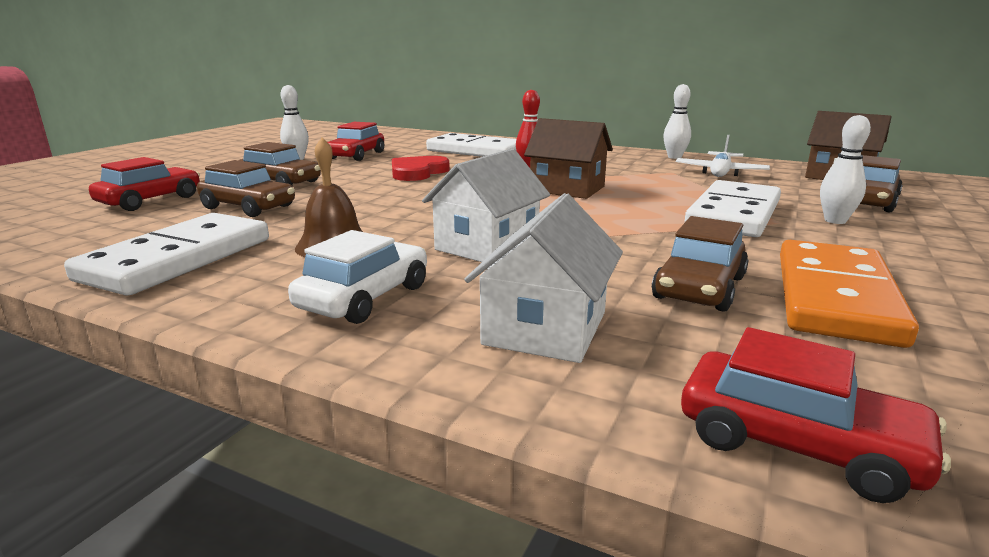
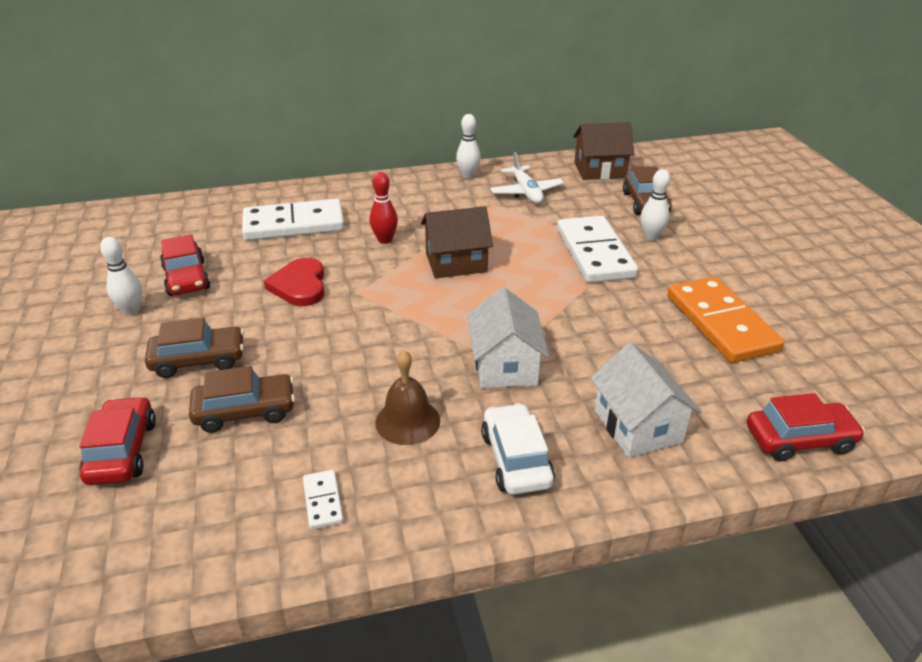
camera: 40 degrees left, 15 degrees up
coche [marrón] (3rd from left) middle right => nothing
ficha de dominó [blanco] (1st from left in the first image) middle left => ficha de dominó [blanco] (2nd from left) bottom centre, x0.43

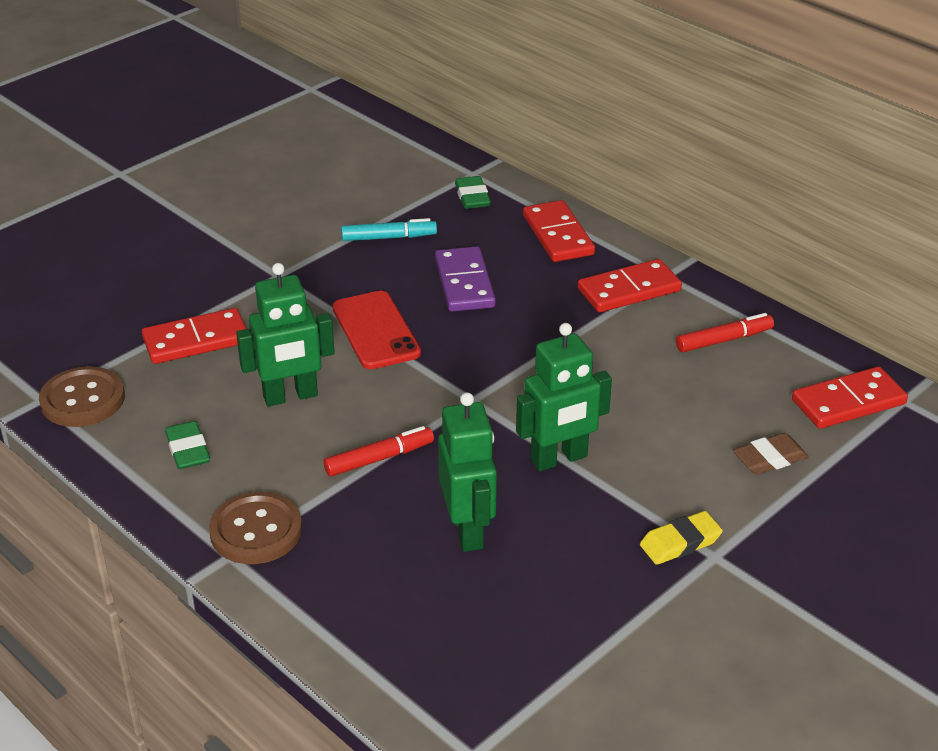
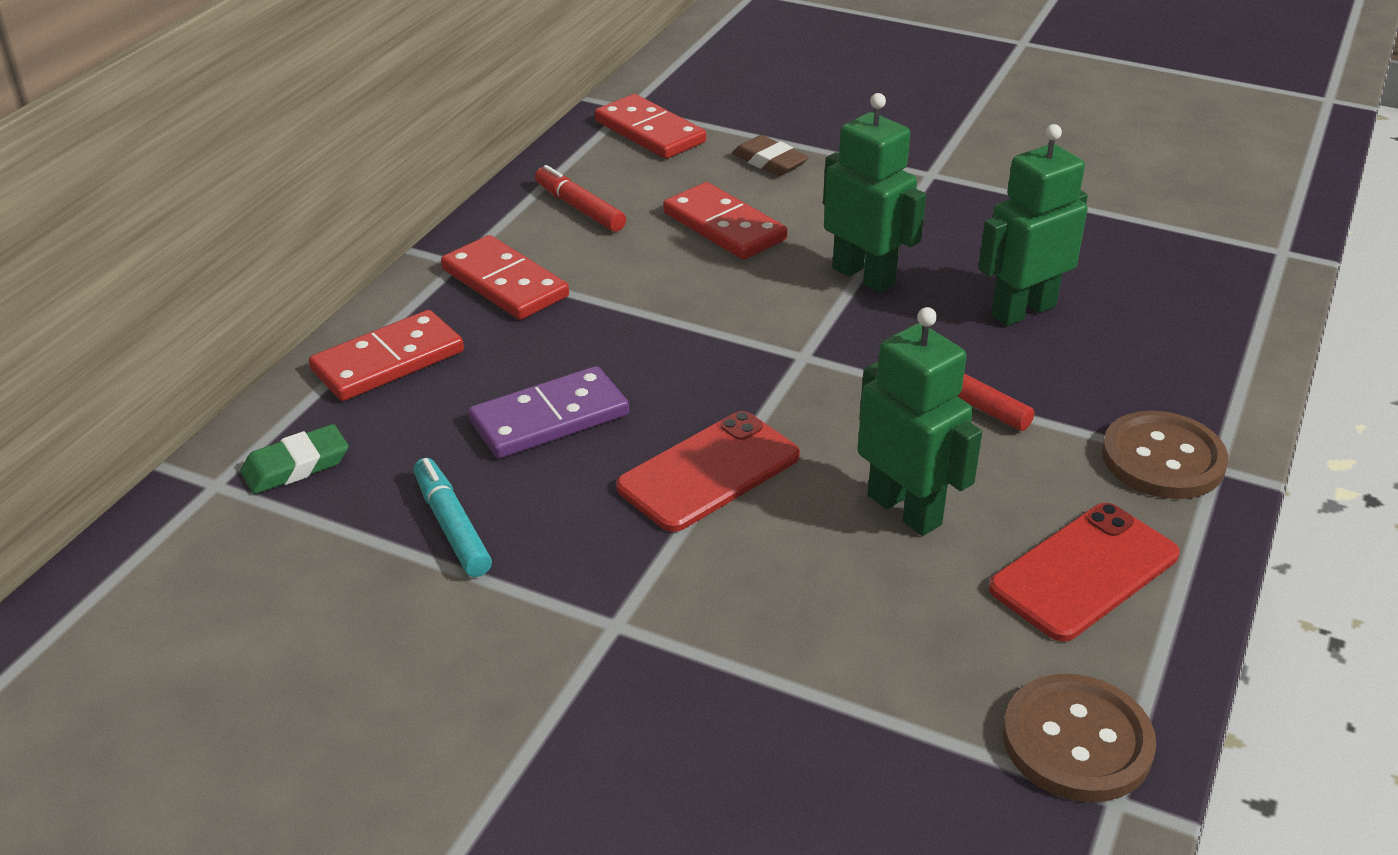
camera: 110 degrees left, 0 degrees up
goma de borrar [amarillo] bottom right => nothing
ficha de dominó [rojo] (1st from left in the first image) middle left => ficha de dominó [rojo] (4th from left) top centre, moved
goma de borrar [verde] (1st from left) middle left => móvil [rojo] (2nd from left) bottom right

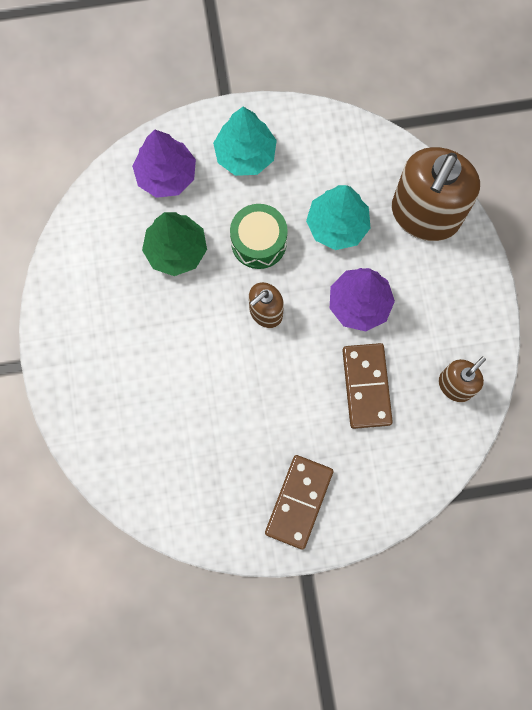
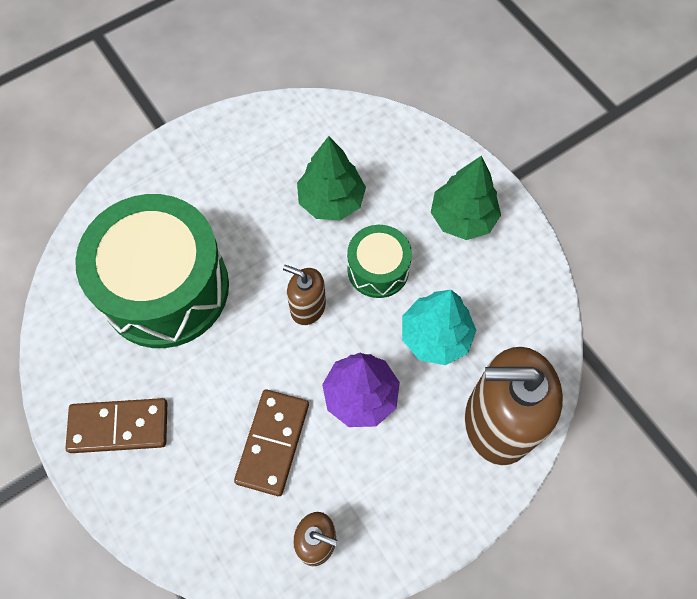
camera: 65 degrees right, 10 degrees down
árbol [morado] (1st from left) top left => nothing
nothing => tambor [verde] (1st from left) middle left
árbol [turquesa] (1st from left) top centre => árbol [verde] (2nd from left) top right
ficha de dominó [marrón] (2nd from left) middle right => ficha de dominó [marrón] (2nd from left) bottom centre, 45 degrees counterclockwise

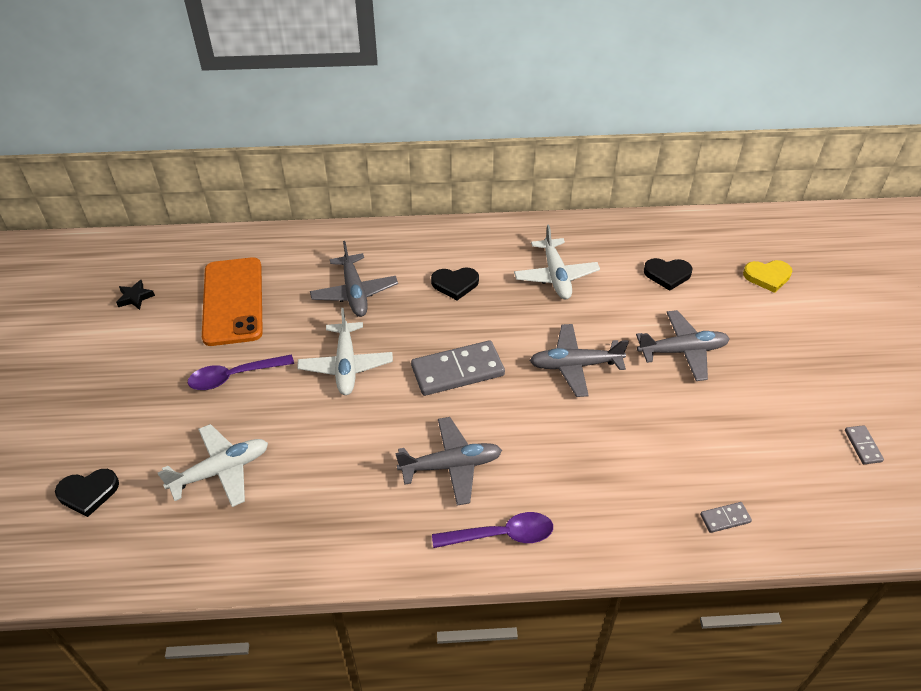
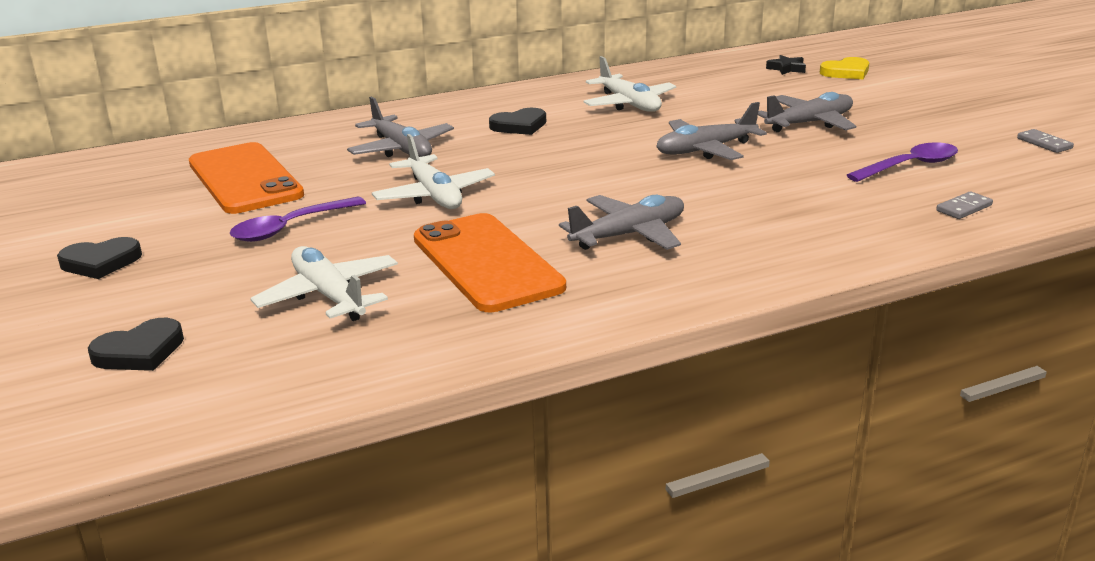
camera: 20 degrees left, 20 degrees down
ficha de dominó [gris] (1st from left) centre => nothing
nothing => móvil [naranja] (2nd from left) centre
estrella [negro] middle left => estrella [negro] top right, moved
cuchara [morado] (2nd from left) bottom centre => cuchara [morado] (2nd from left) top right, moved
corazón [negro] (3rd from left in the first image) middle right => corazón [negro] (1st from left) middle left, moved
avión [blanco] (1st from left) bottom left => avión [blanco] (1st from left) middle left, 75 degrees counterclockwise

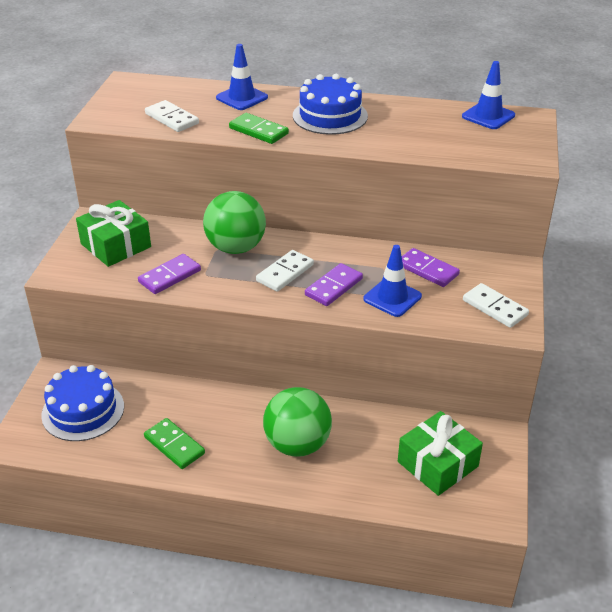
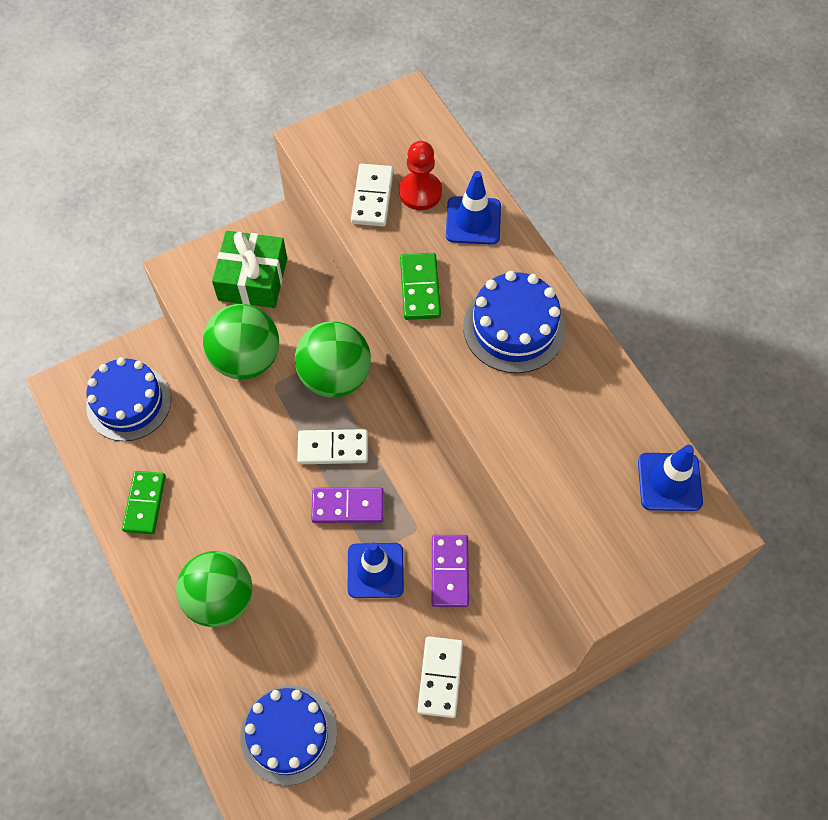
camera: 50 degrees right, 25 degrees up
nothing => peón [rojo] top centre
ficha de dominó [morado] (1st from left) middle left => pelota [verde] (2nd from left) middle left
regalo [verde] (2nd from left) bottom right => tarta [azul] (2nd from left) bottom centre

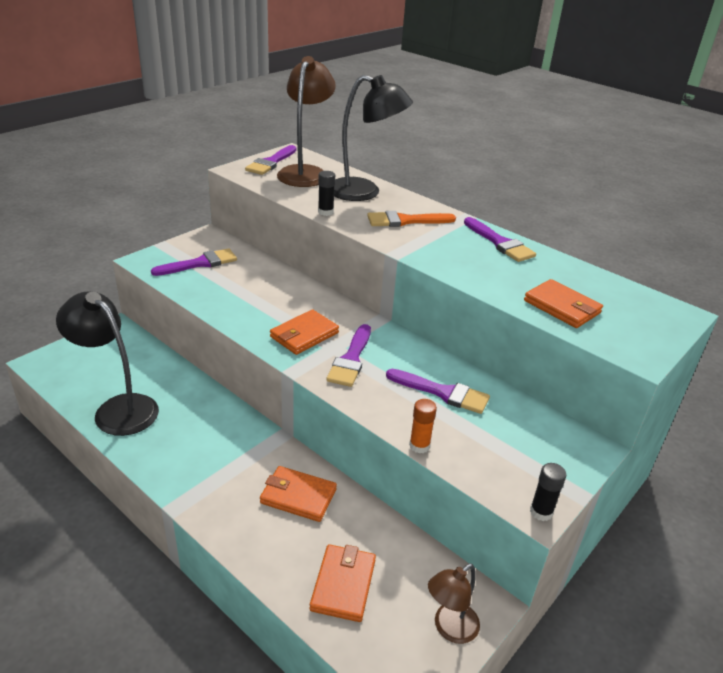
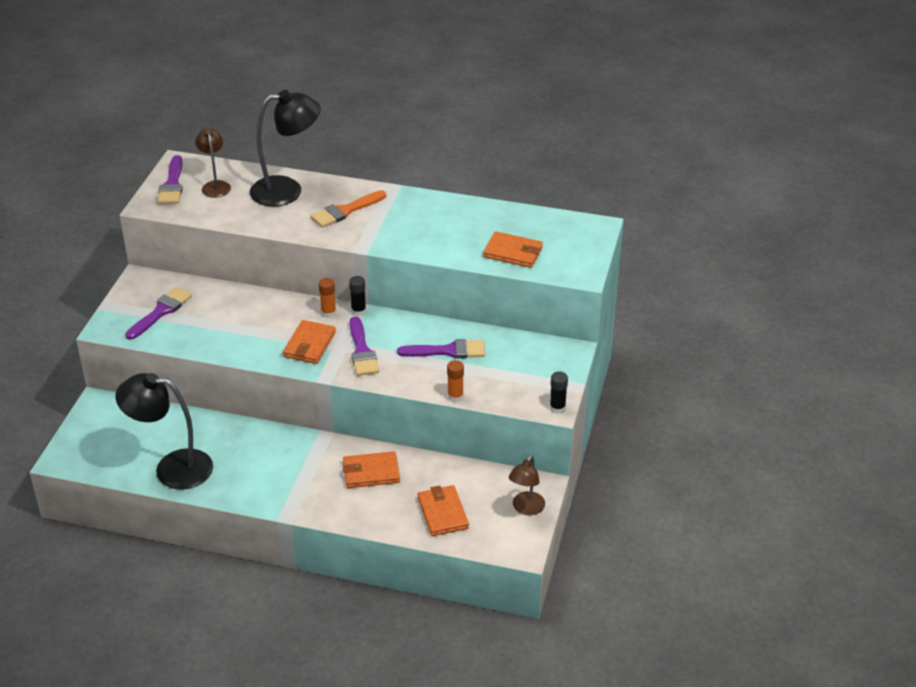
camera: 25 degrees left, 5 degrees up
pincel [morado] (5th from left) middle right => nothing
nothing => barra de pegamento [naranja] (1st from left) centre
barra de pegamento [negro] (1st from left) top centre => barra de pegamento [negro] (1st from left) centre, moved
lámpara [marrón] (1st from left) top centre => lámpara [marrón] (1st from left) top left, x0.56

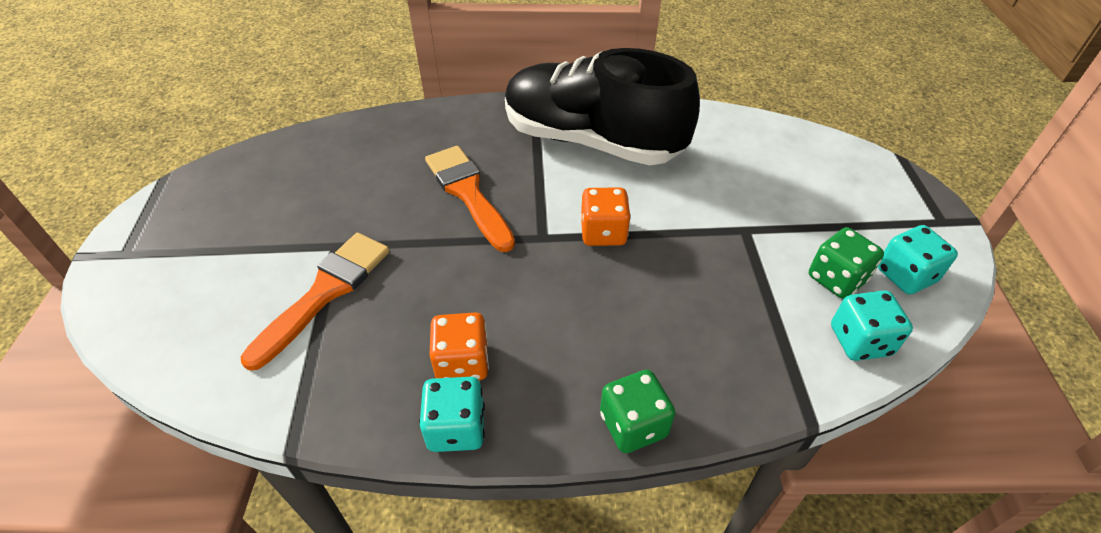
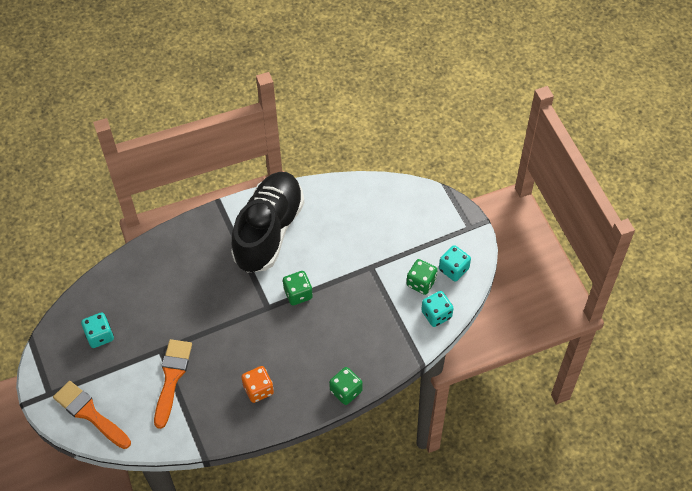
camera: 20 degrees left, 10 degrees up
dado [turquesa] (1st from left) bottom centre => dado [turquesa] (1st from left) bottom left, moved
pincel [naranja] (2nd from left in the first image) centre => pincel [naranja] (1st from left) bottom left, moved
dado [naranja] (2nd from left) centre => dado [verde] (1st from left) centre
zapato [negro] top centre => zapato [negro] centre, 105 degrees clockwise

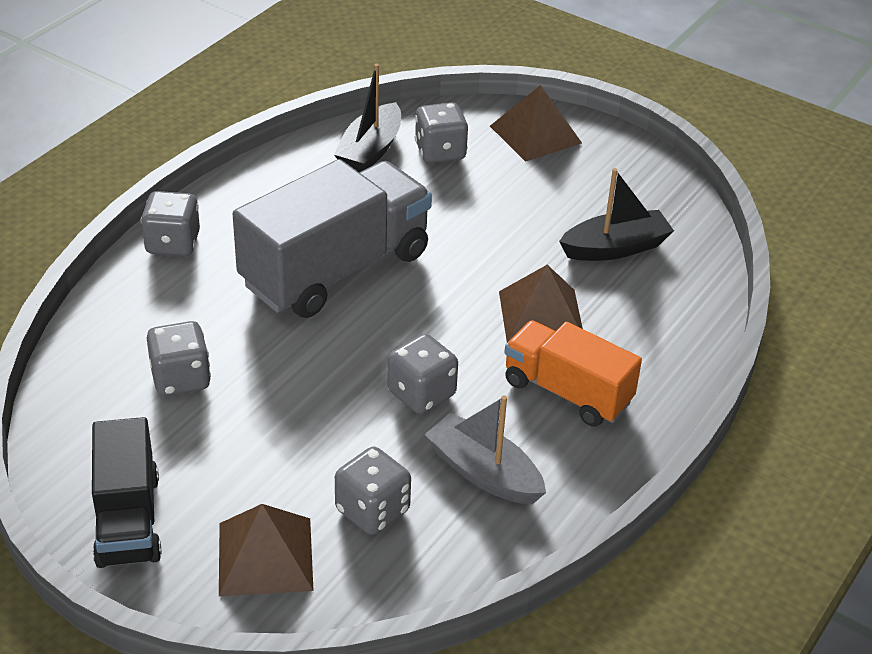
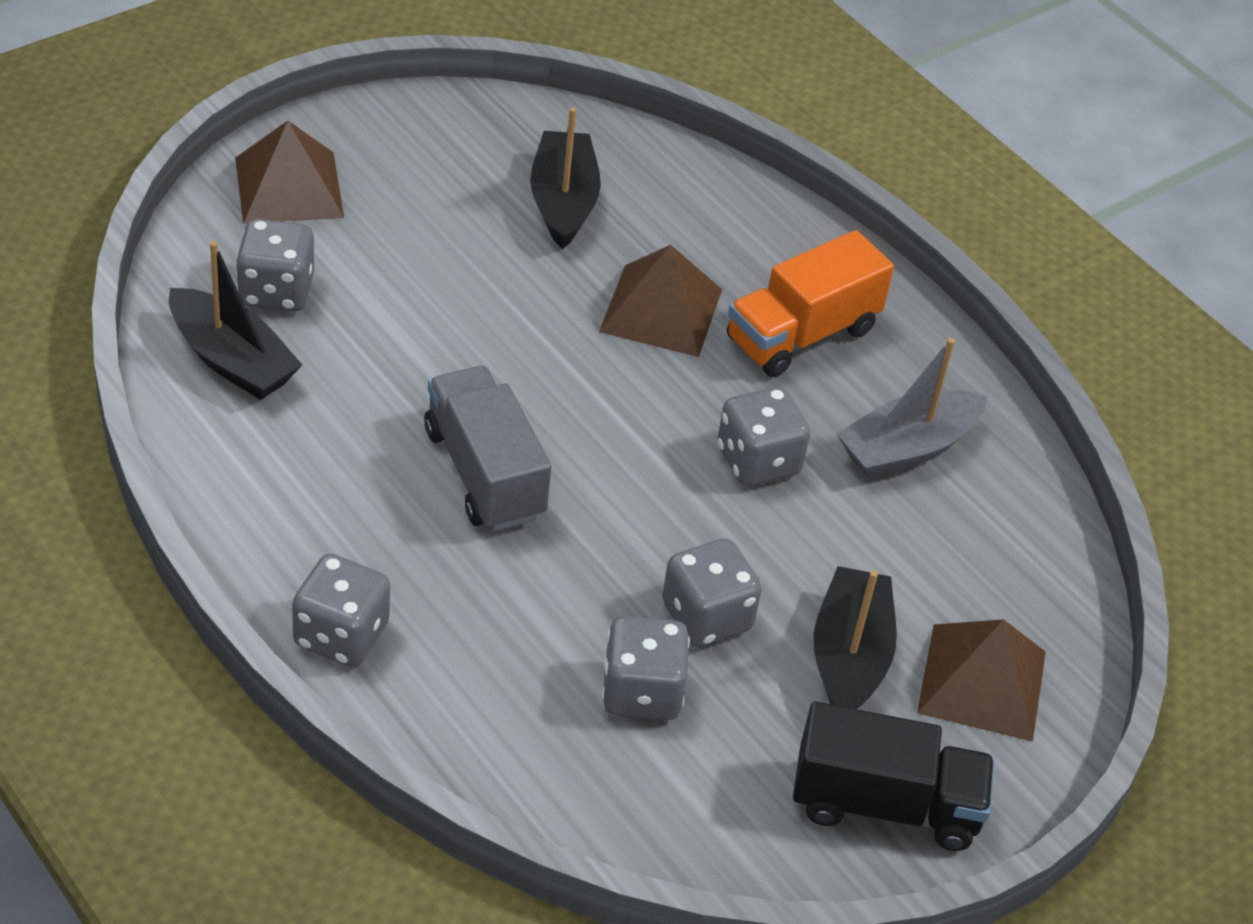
camera: 75 degrees left, 5 degrees up
nothing => barco [negro] (3rd from left) bottom right
dado [gris] (3rd from left in the first image) bottom centre => dado [gris] (4th from left) centre, moved
camión [gris] centre, x0.61

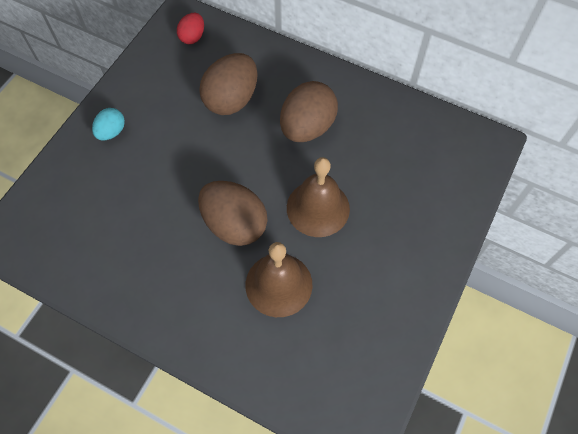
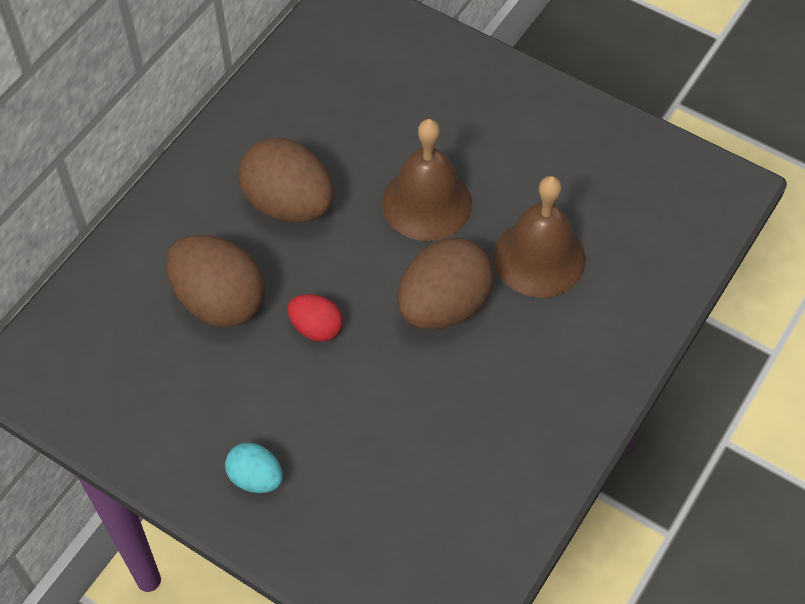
camera: 85 degrees left, 5 degrees down
huevo [rojo] top left => huevo [rojo] centre, moved

